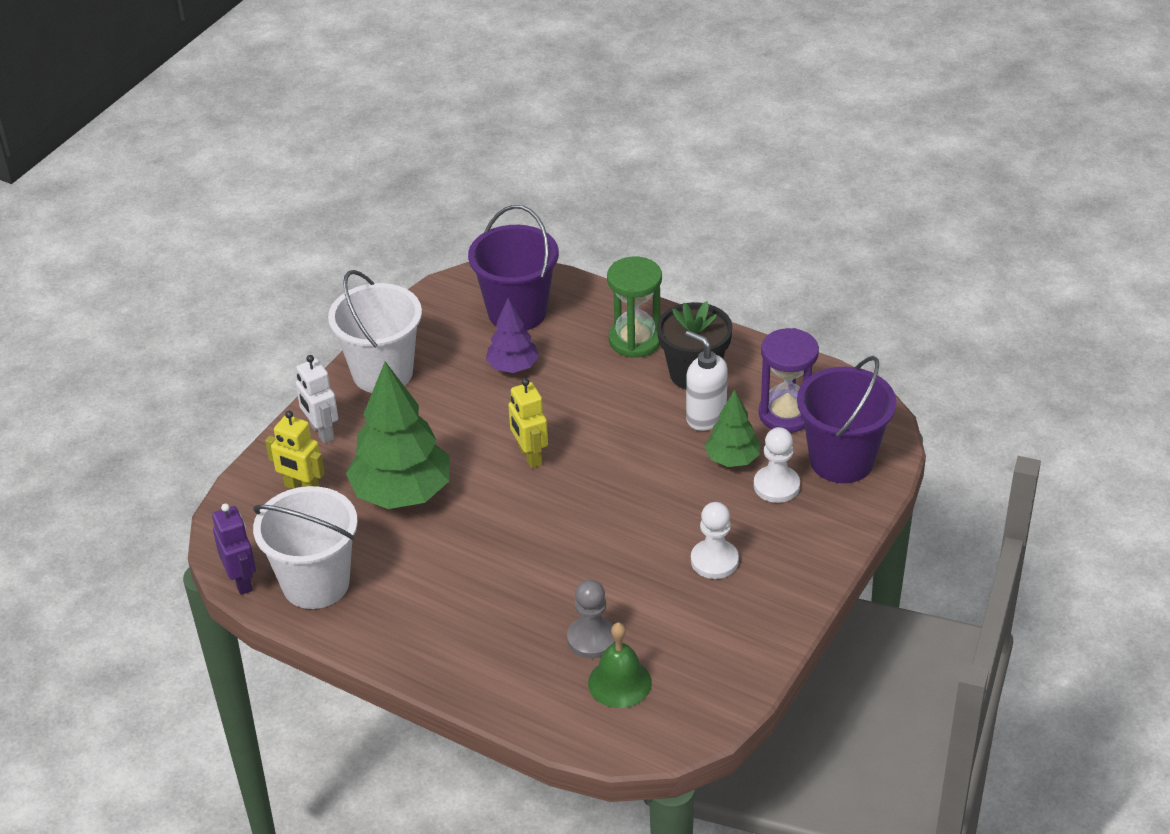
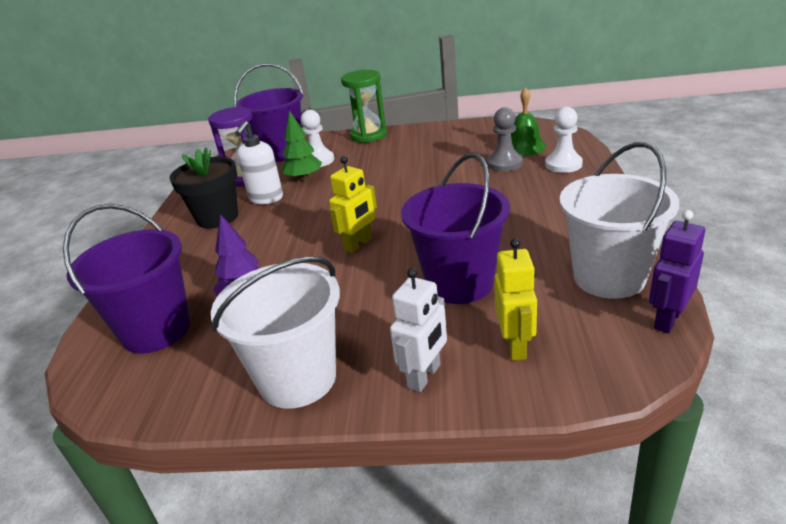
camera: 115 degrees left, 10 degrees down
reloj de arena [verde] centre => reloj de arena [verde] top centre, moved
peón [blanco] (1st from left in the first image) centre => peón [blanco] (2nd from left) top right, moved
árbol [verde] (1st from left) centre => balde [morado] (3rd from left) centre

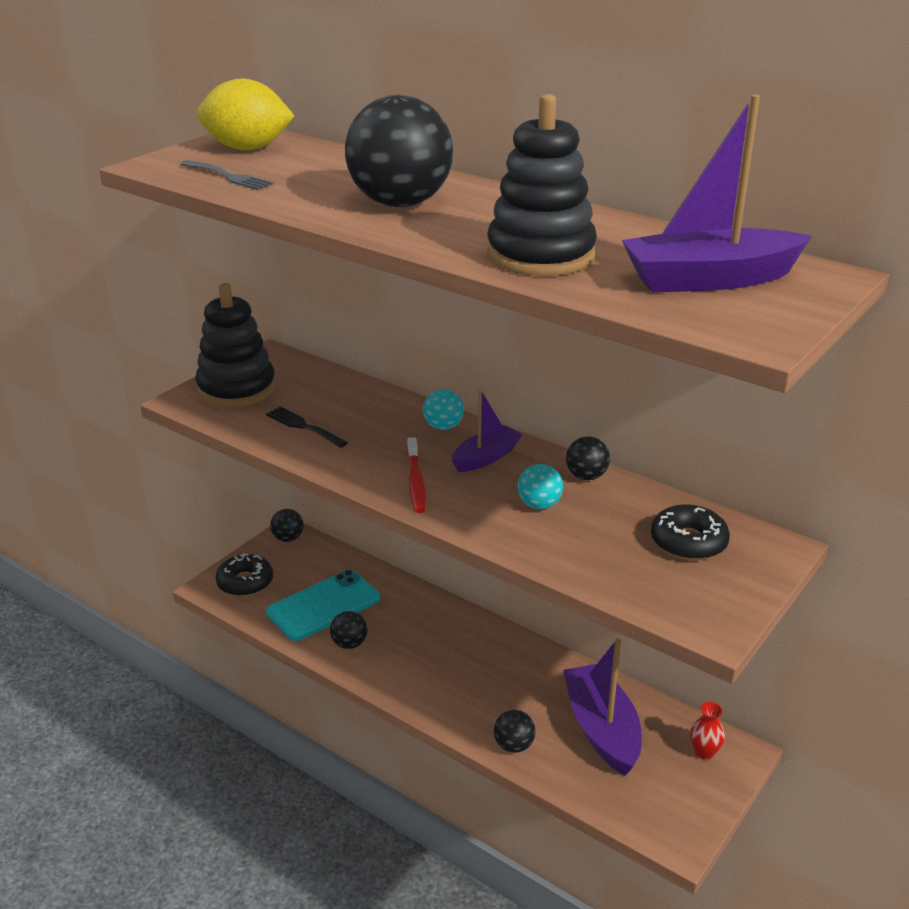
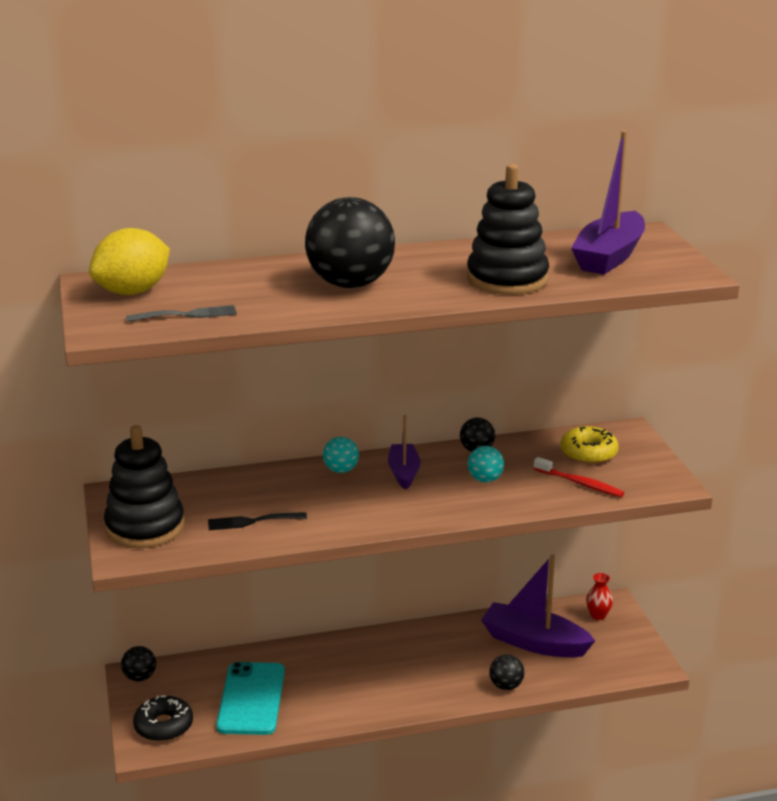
camera: 50 degrees left, 5 degrees down
pelota [negro] (2nd from left) bottom centre => nothing
cepillo de dientes [rojo] centre => cepillo de dientes [rojo] middle right, moved
rosquilla [negro] (2nd from left) middle right => rosquilla [amarillo] middle right

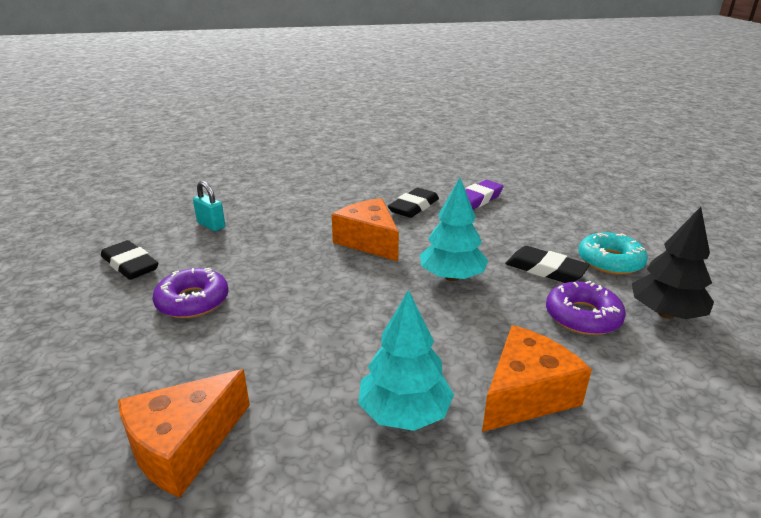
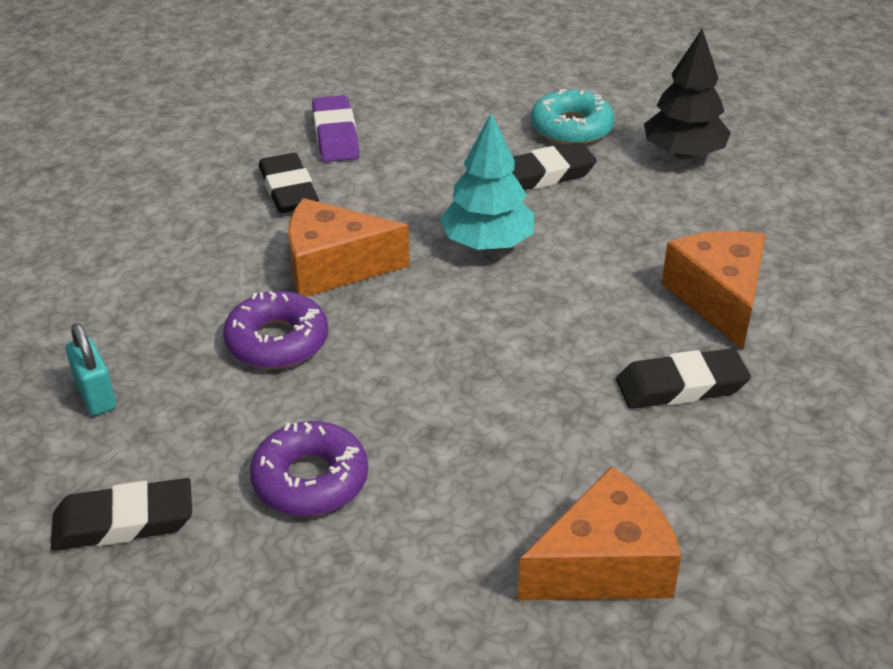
camera: 55 degrees left, 10 degrees up
rosquilla [morado] (2nd from left in the first image) middle right => rosquilla [morado] (1st from left) middle left, moved
árbol [turquesa] (1st from left) bottom centre => goma de borrar [negro] (4th from left) middle right
queso [naranja] (1st from left in the first image) bottom left => queso [naranja] (2nd from left) bottom right, 105 degrees counterclockwise
candado [turquesa] middle left, 75 degrees clockwise

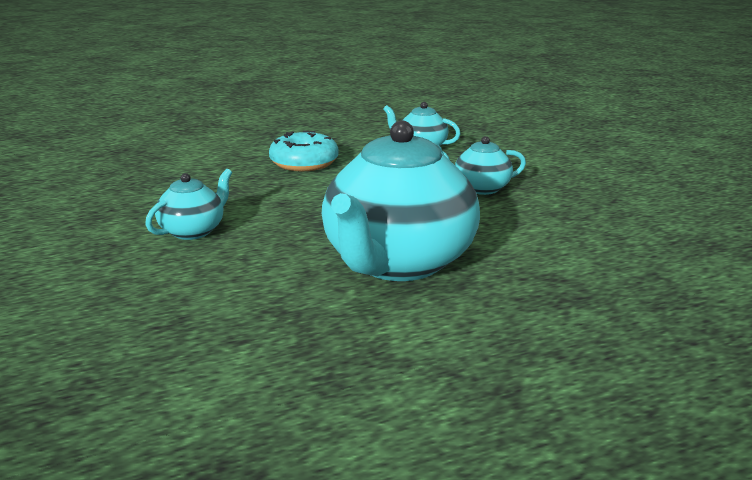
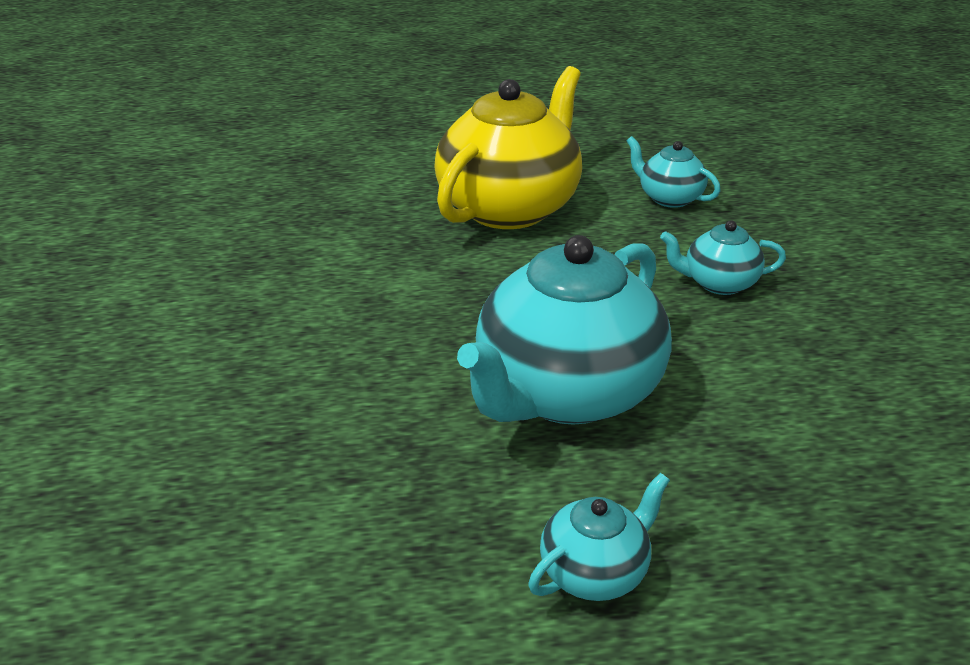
camera: 15 degrees right, 10 degrees up
tetera [turquesa] (1st from left in the first image) middle left => tetera [turquesa] (2nd from left) bottom centre, moved
rosquilla [turquesa] top centre => tetera [amarillo] top centre

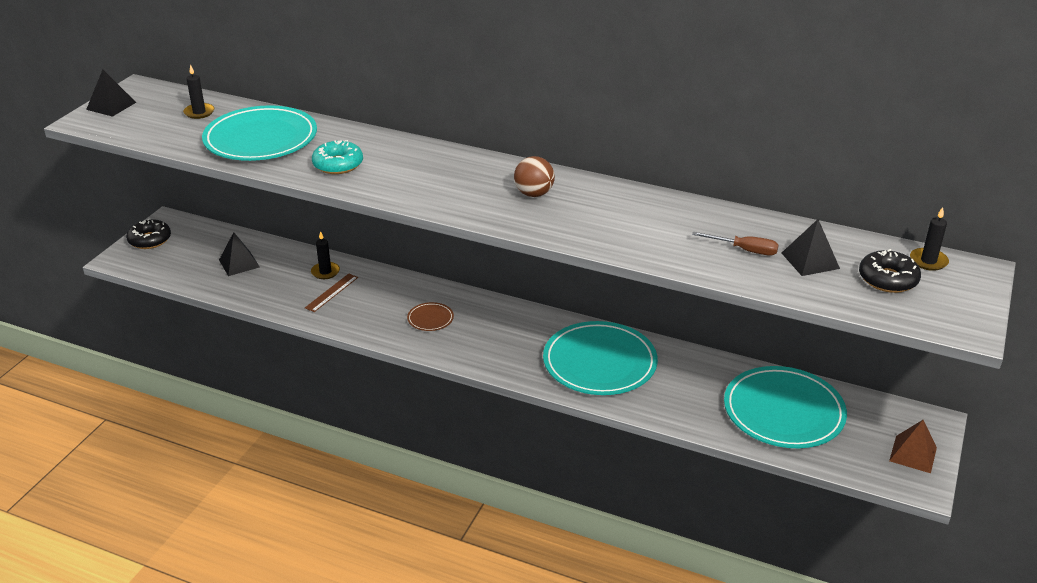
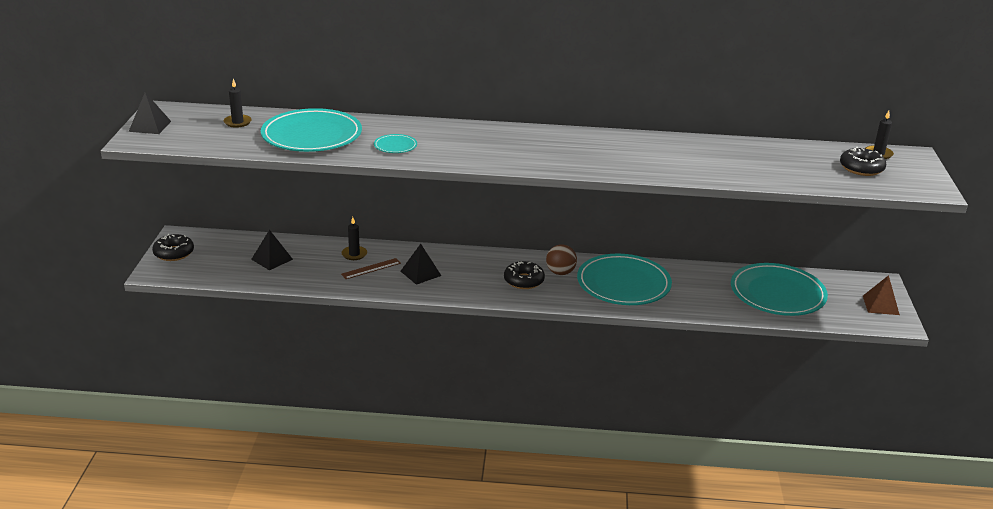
camera: 20 degrees left, 5 degrees down
plato [marrón] centre => nothing
destornillador [marrón] middle right => nothing
nothing => rosquilla [negro] (2nd from left) centre
pelota [marrón] top centre => pelota [marrón] centre, moved
pirámide [negro] (3rd from left) middle right => pirámide [negro] (3rd from left) centre, moved
rosquilla [turquesa] top left => plato [turquesa] (2nd from left) top centre
regla [marrón] middle left => regla [marrón] centre, 45 degrees clockwise

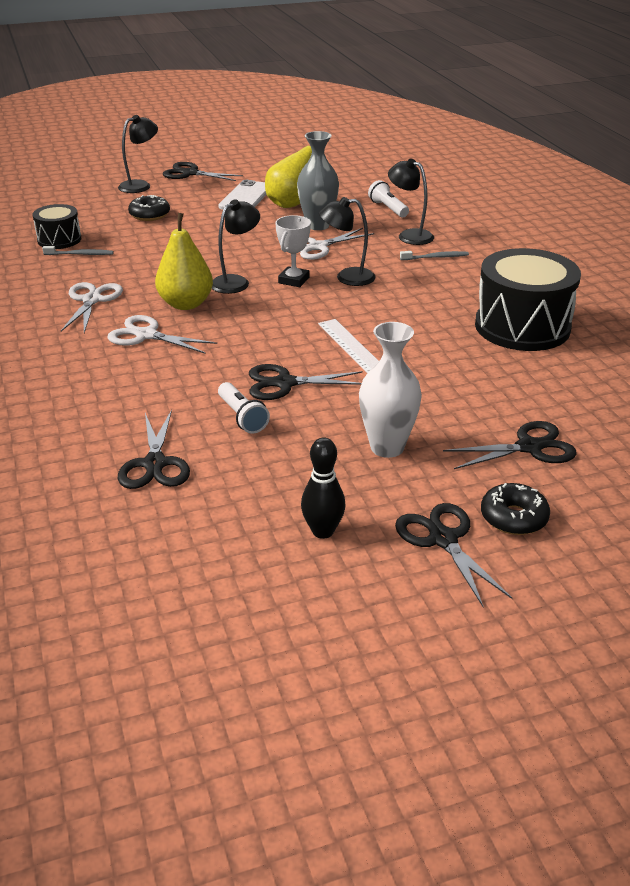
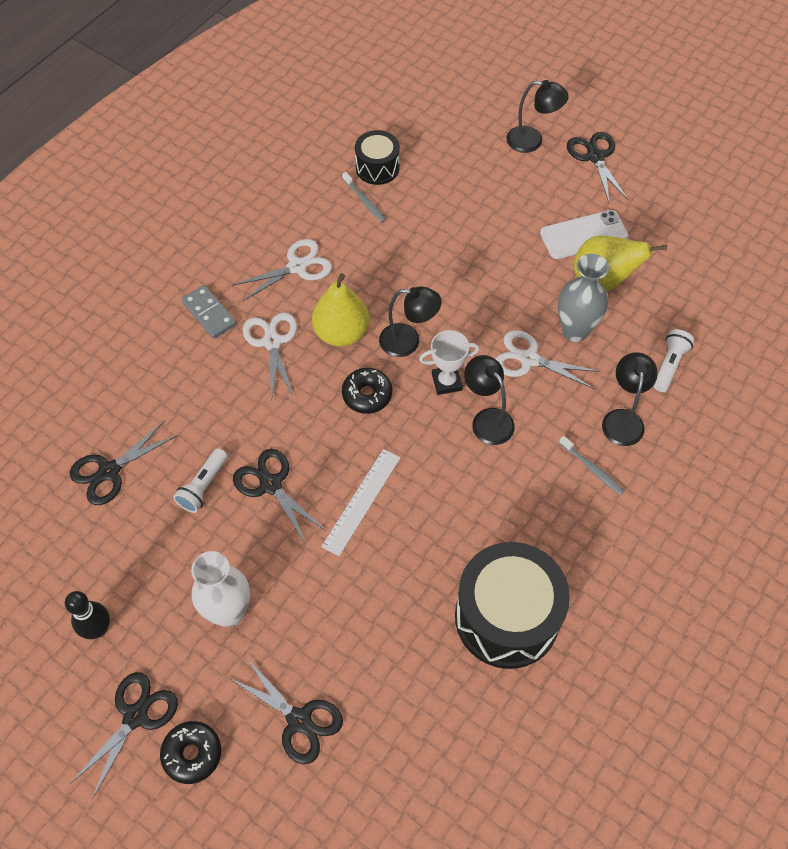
camera: 55 degrees right, 25 degrees up
nothing => ficha de dominó [gris] middle left
rosquilla [negro] (1st from left in the first image) top left => rosquilla [negro] (2nd from left) centre, moved

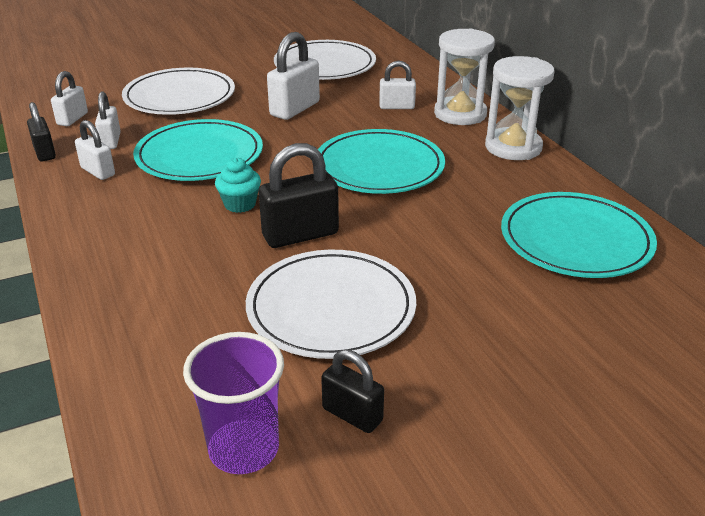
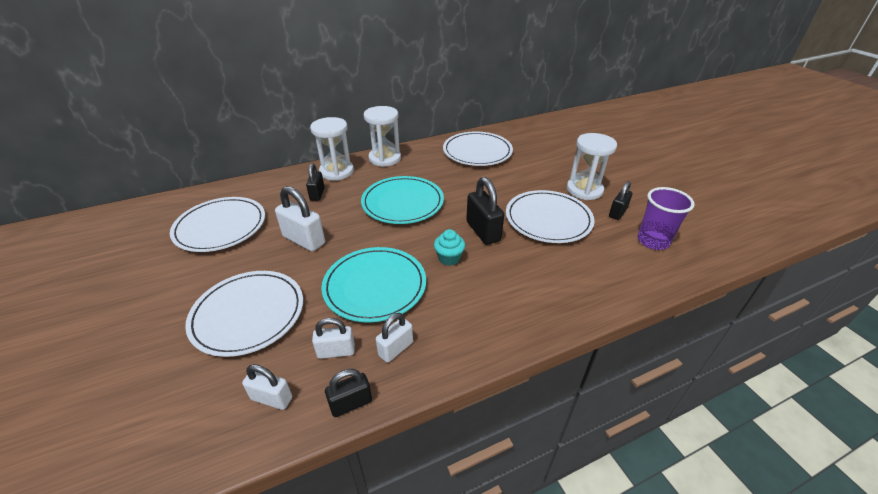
camera: 90 degrees left, 5 degrees up
nothing => reloj de arena [blanco] (3rd from left) middle right
candado [blanco] (5th from left) top centre => candado [negro] (1st from left) centre
plato [turquesa] (3rd from left) middle right => plato [blanco] (3rd from left) top centre

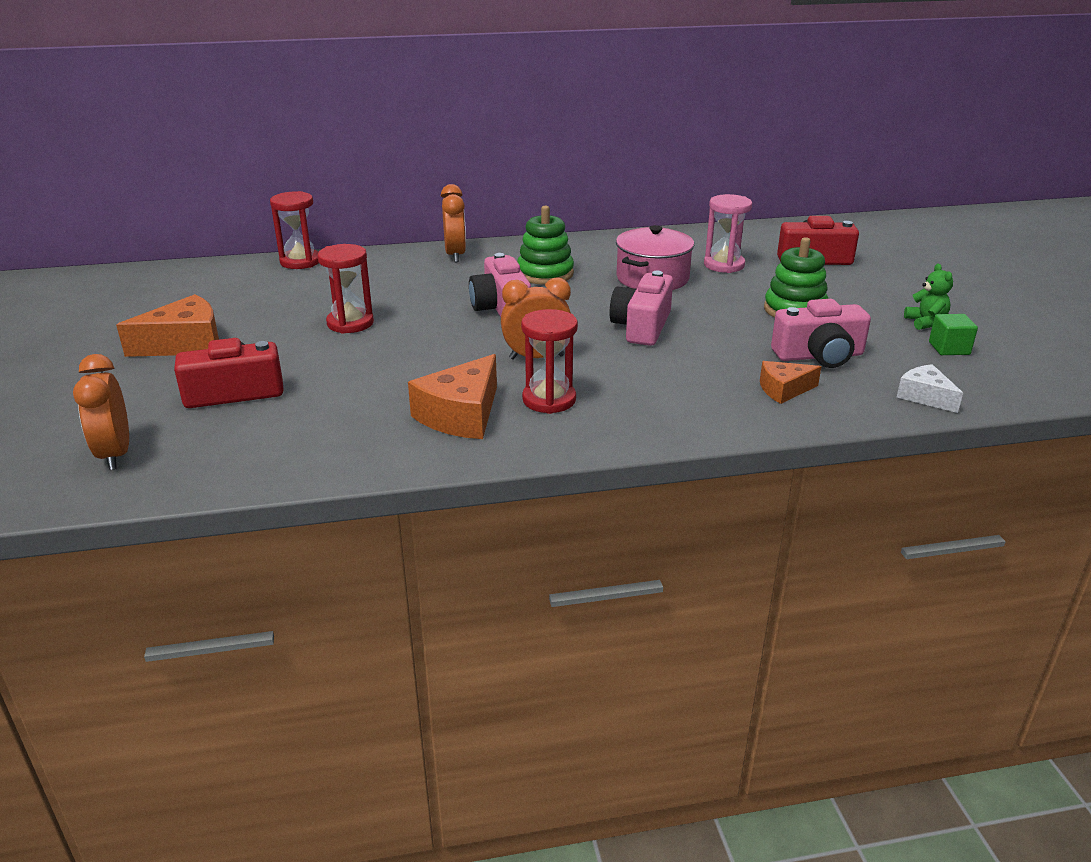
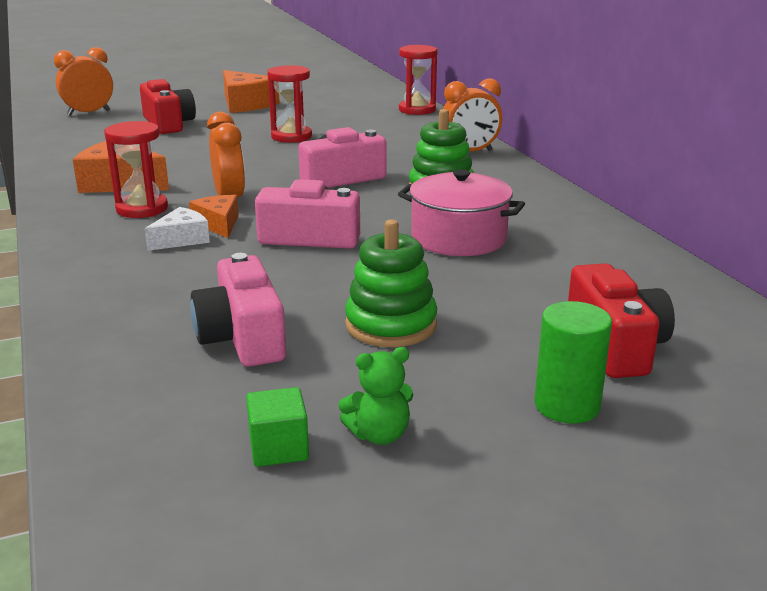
camera: 80 degrees right, 5 degrees down
reloj de arena [rosa] top right => nothing
nothing => cilindro [verde] middle right
queso [naranja] (3rd from left in the first image) middle right => queso [naranja] (2nd from left) middle left, moved
queso [blanco] middle right => queso [blanco] middle left, moved

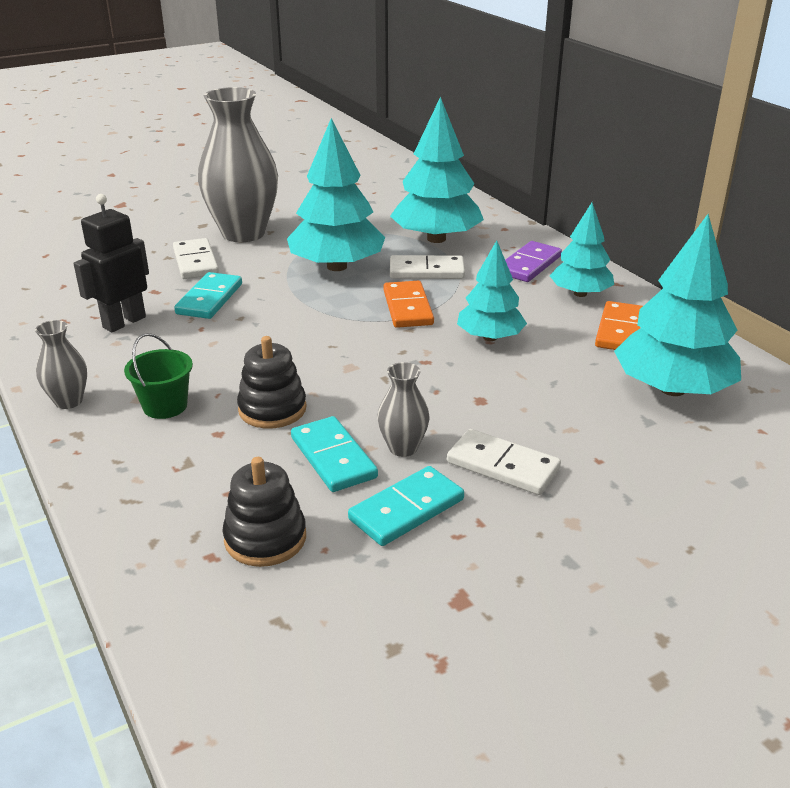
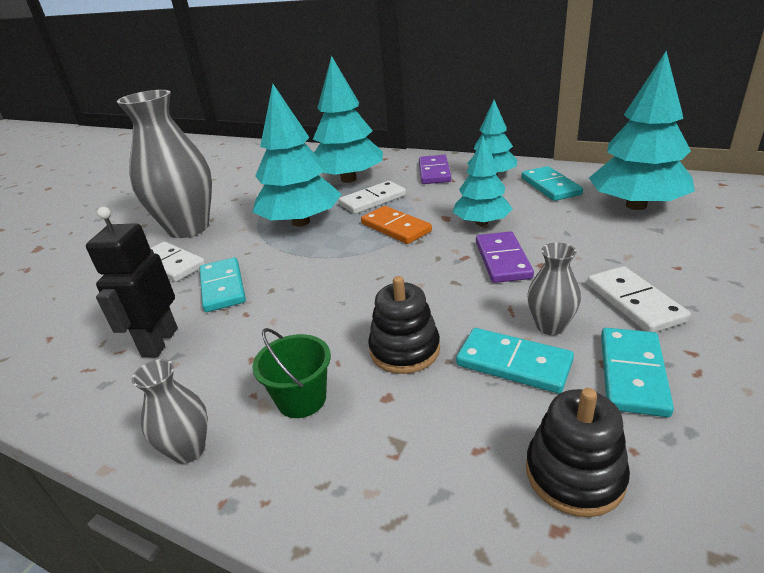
camera: 30 degrees left, 0 degrees up
nothing => ficha de dominó [morado] (2nd from left) centre
ficha de dominó [naranja] (2nd from left) middle right => ficha de dominó [turquesa] (3rd from left) top right
ficha de dominó [blanco] (3rd from left) centre => ficha de dominó [blanco] (3rd from left) middle right, 75 degrees clockwise

